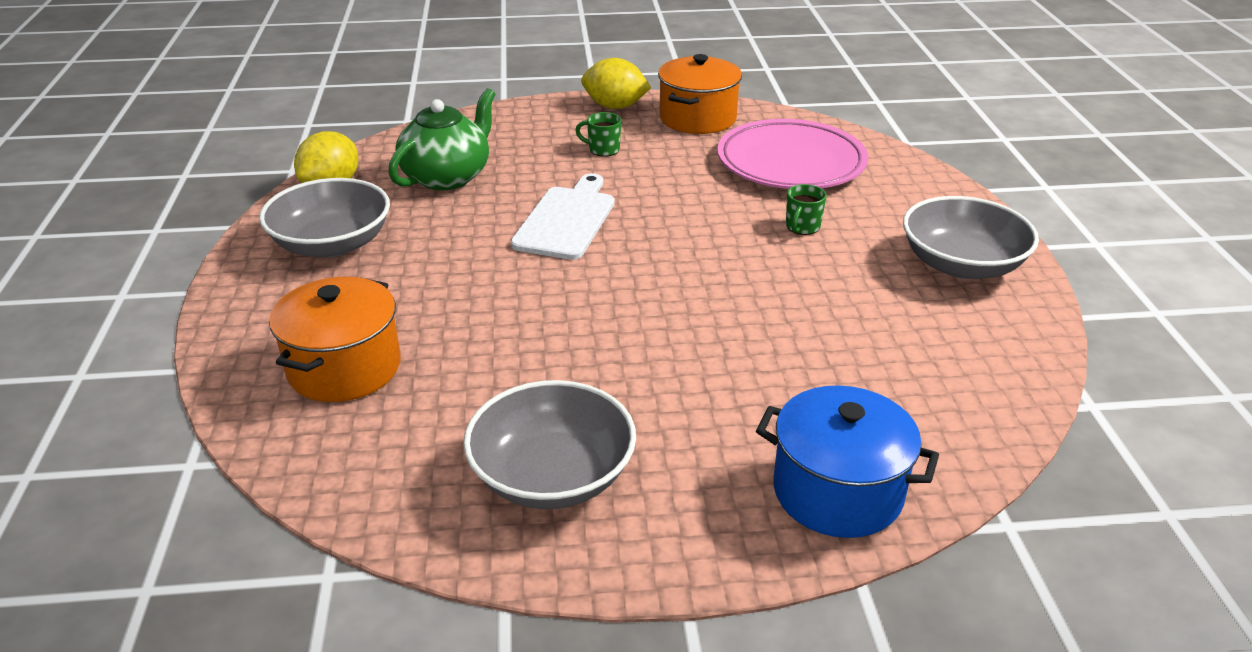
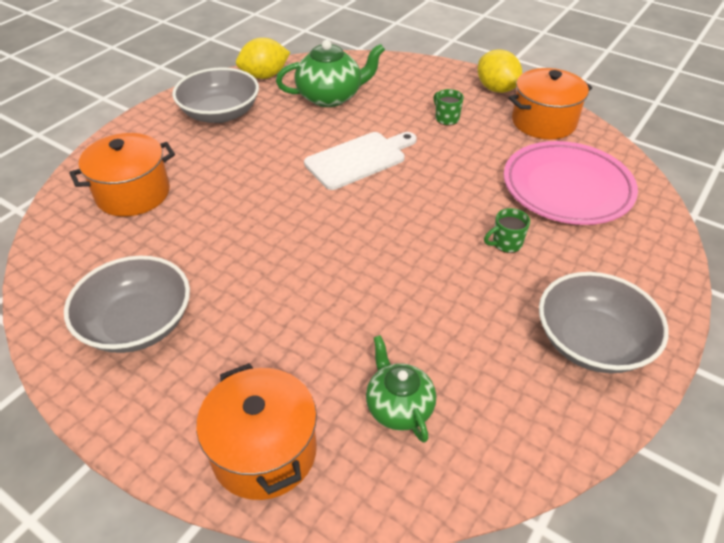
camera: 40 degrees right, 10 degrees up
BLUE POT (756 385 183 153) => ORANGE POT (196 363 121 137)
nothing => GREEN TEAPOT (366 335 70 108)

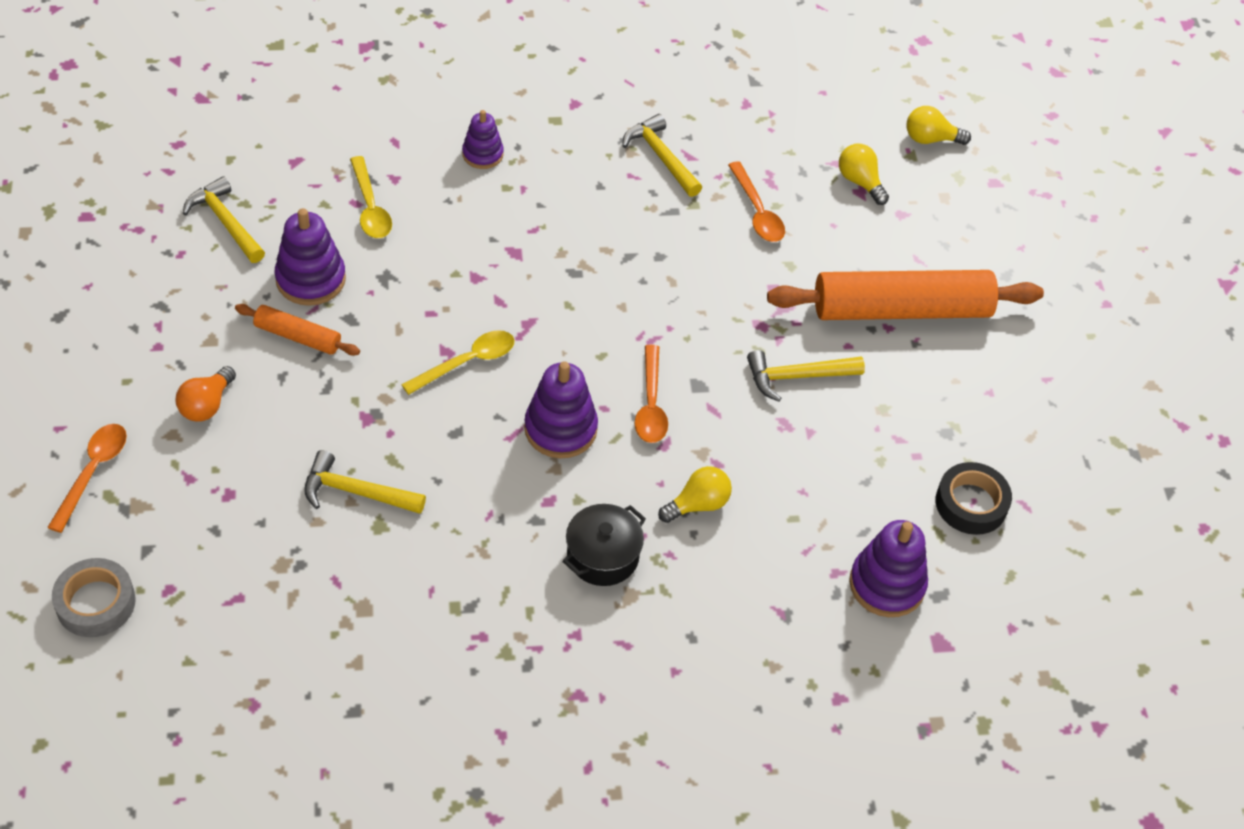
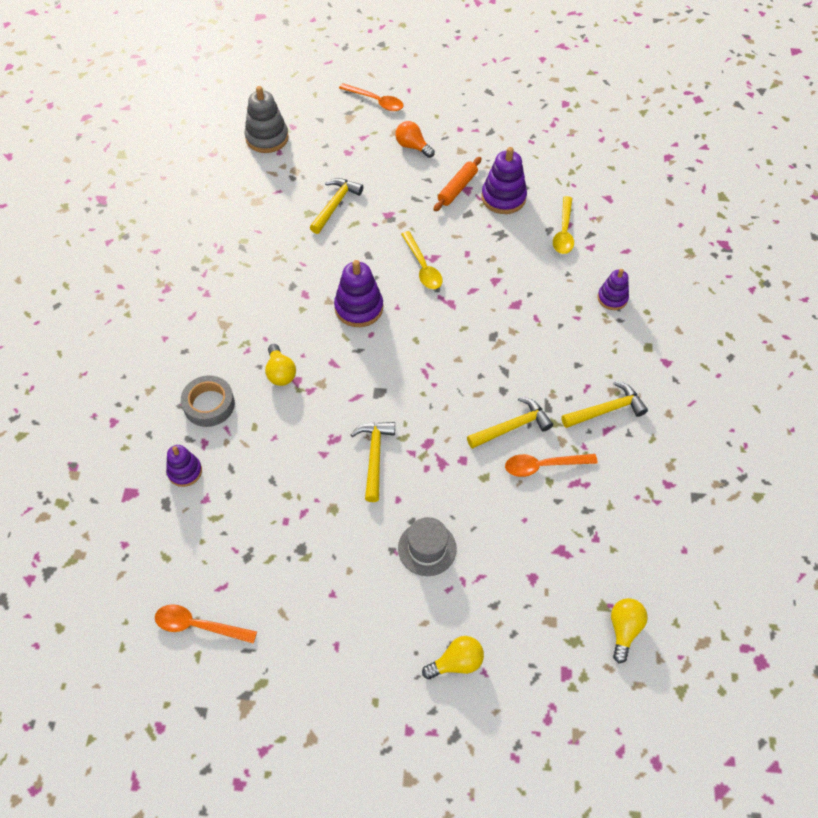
camera: 105 degrees right, 5 degrees up
GREY TAPE (52 558 84 79) => GREY TAPE (181 375 54 52), relocated
YELLOW HAMMER (183 176 82 87) => YELLOW HAMMER (467 397 86 52), relocated
YELLOW SPOON (350 156 42 82) => YELLOW SPOON (553 196 21 58), 75 degrees counterclockwise
BLACK POT (562 504 84 82) => nothing
ORANGE SPOON (635 345 33 98) => ORANGE SPOON (155 604 102 40), relocated
ORANGE ROLLING PIN (767 270 277 50) => GREY HAT (398 517 59 59)
YELLOW LIGHT BULB (839 144 50 61) => YELLOW LIGHT BULB (422 636 62 43), relocated
PURPLE STACKING TOY (849 520 79 97) => PURPLE STACKING TOY (166 445 36 42), x0.63
BLACK TAPE (936 462 76 73) => nothing
nothing => GREY STACKING TOY (245 86 44 67)

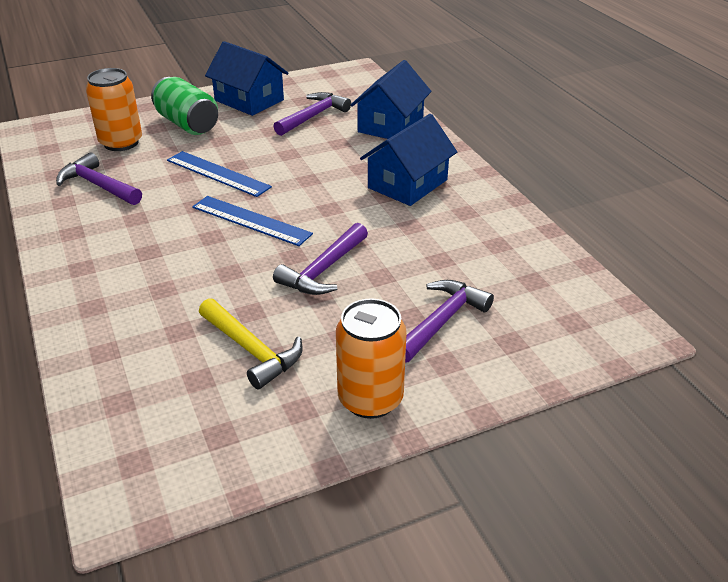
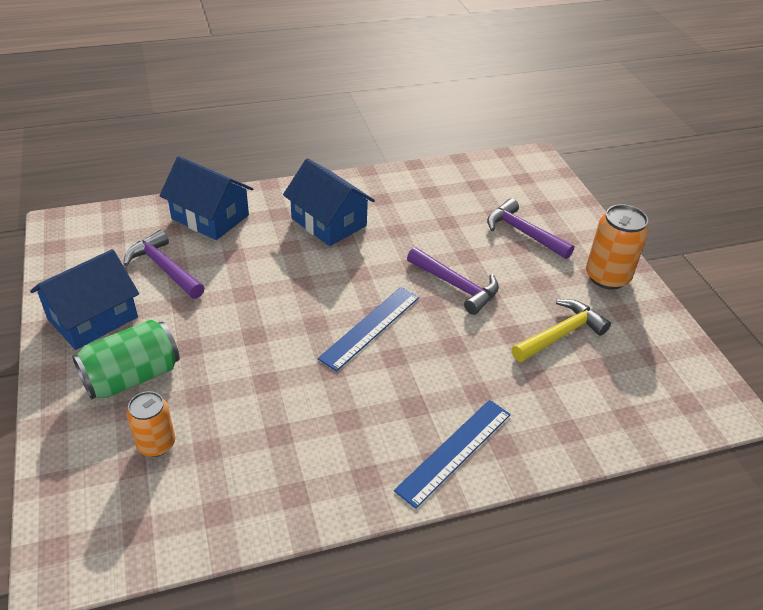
camera: 85 degrees left, 5 degrees up
PURPLE HAMMER (56 152 86 53) => nothing
ORANGE CAN (86 68 56 83) => ORANGE CAN (127 391 48 66), x0.66
BLUE RULER (167 151 105 46) => BLUE RULER (394 400 117 109), relocated

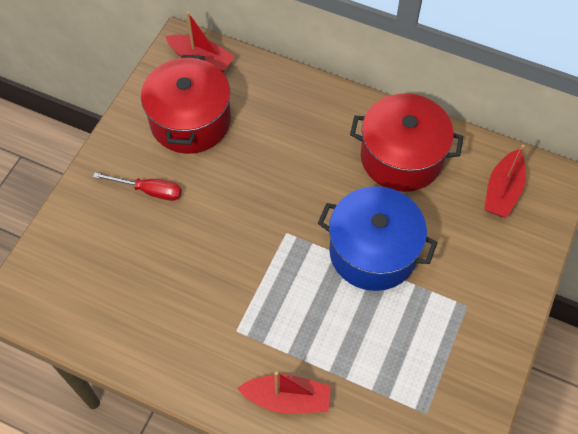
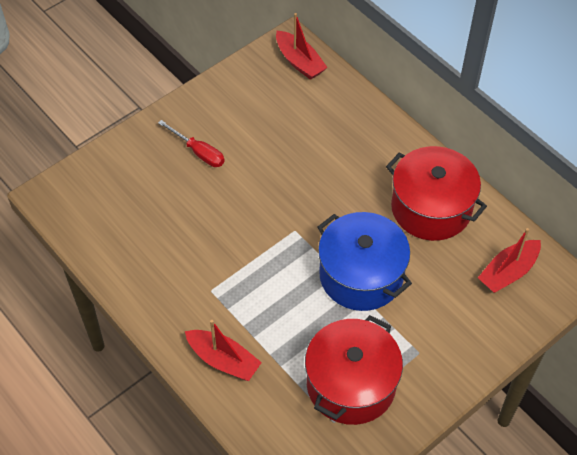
camera: 25 degrees right, 5 degrees down
RED POT (141 55 90 99) => RED POT (305 315 98 110), relocated

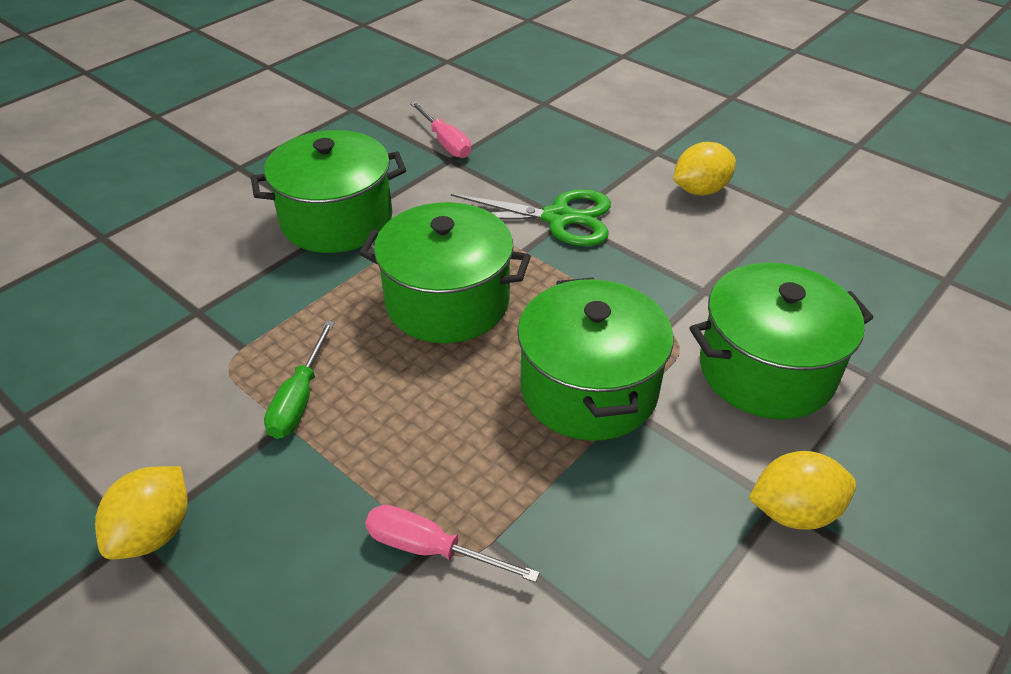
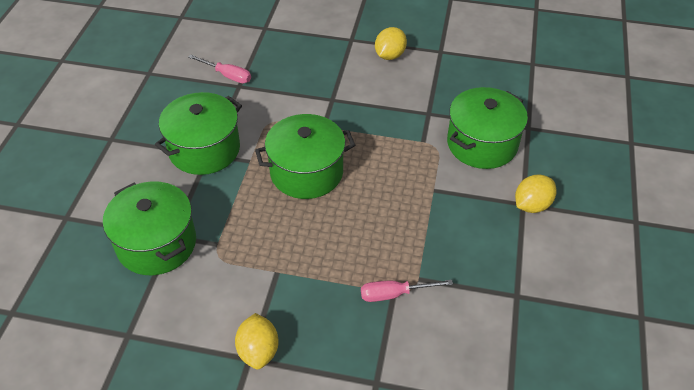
camera: 30 degrees left, 5 degrees up
GREEN SCREWDRIVER (264 321 71 118) => nothing
GREEN SCISSORS (451 189 160 57) => nothing
GREEN POT (517 277 156 164) => GREEN POT (103 181 93 94), relocated

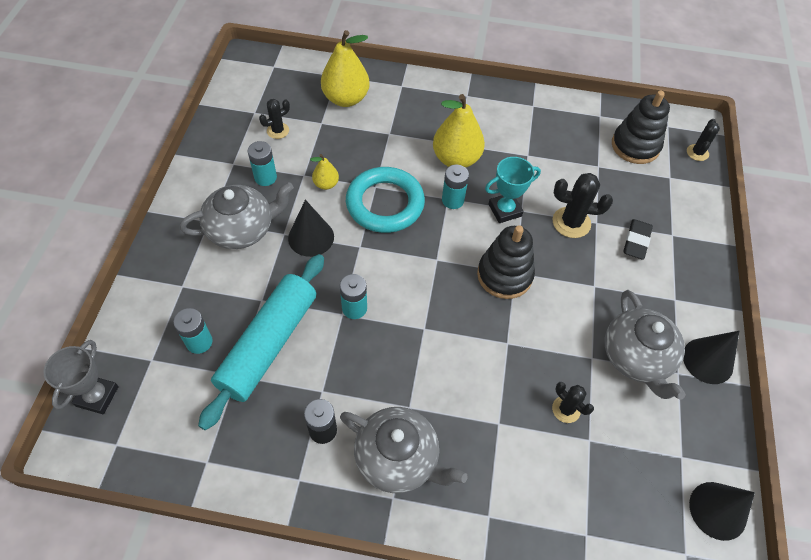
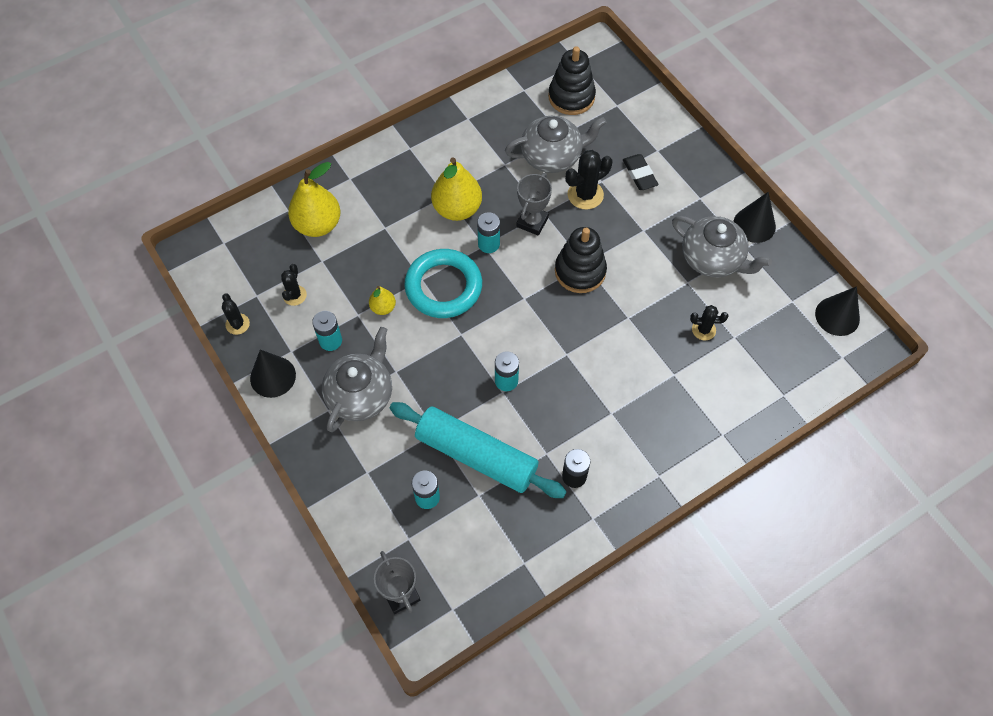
camera: 40 degrees left, 5 degrees up
TURQUOISE ROLLING PIN (198 254 126 176) => TURQUOISE ROLLING PIN (390 402 177 96), 45 degrees counterclockwise
BLACK CONE (288 200 46 57) => BLACK CONE (250 349 46 49), relocated
GREY TEAPOT (340 407 128 86) => GREY TEAPOT (505 116 101 57), relocated
TURQUOISE TROPHY (485 157 56 66) => GREY TROPHY (516 173 36 63)
BLACK CACTUS (687 119 33 42) => BLACK CACTUS (222 293 28 42), relocated

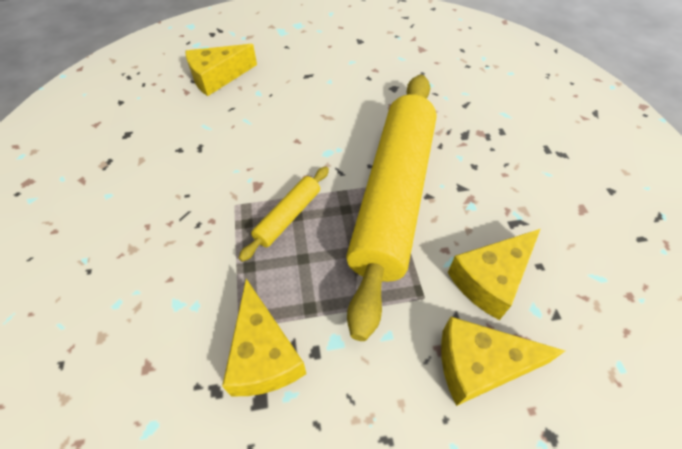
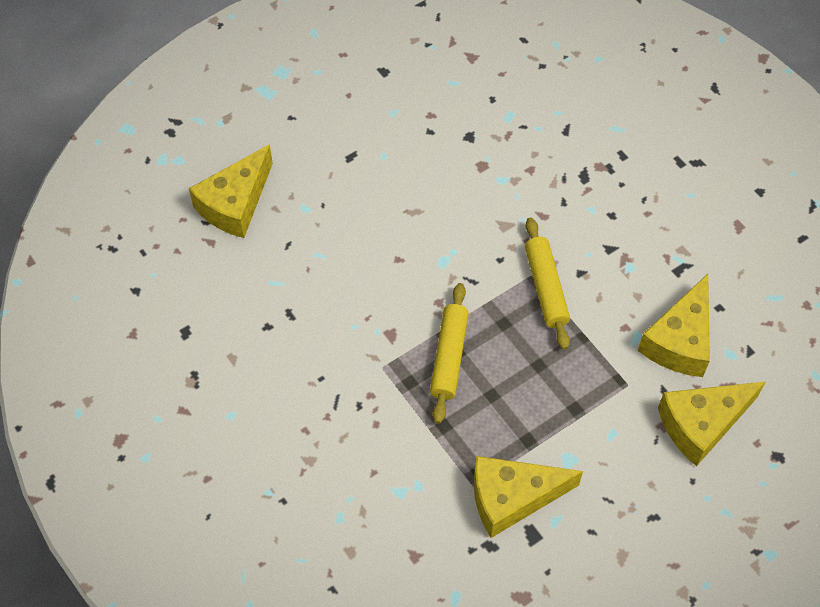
camera: 25 degrees left, 5 degrees up
YELLOW CHEESE (222 279 84 117) => YELLOW CHEESE (474 456 109 82), 120 degrees clockwise
YELLOW ROLLING PIN (346 75 91 266) => YELLOW ROLLING PIN (525 217 45 133), x0.41

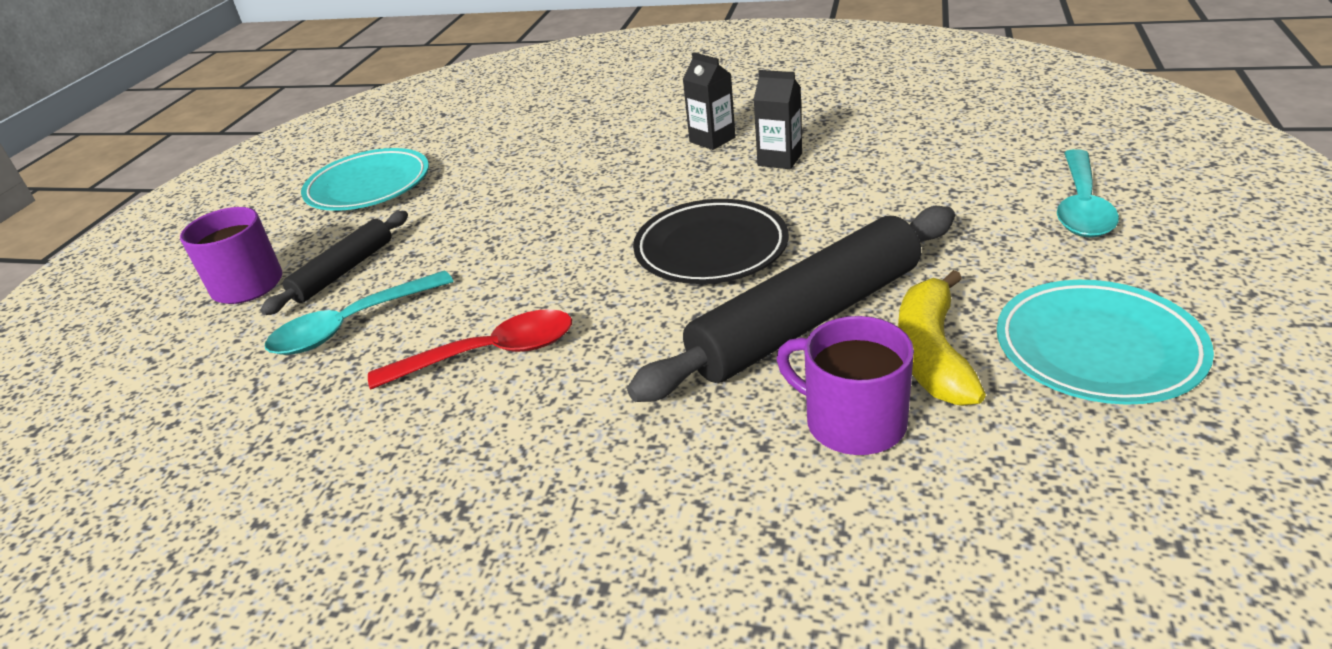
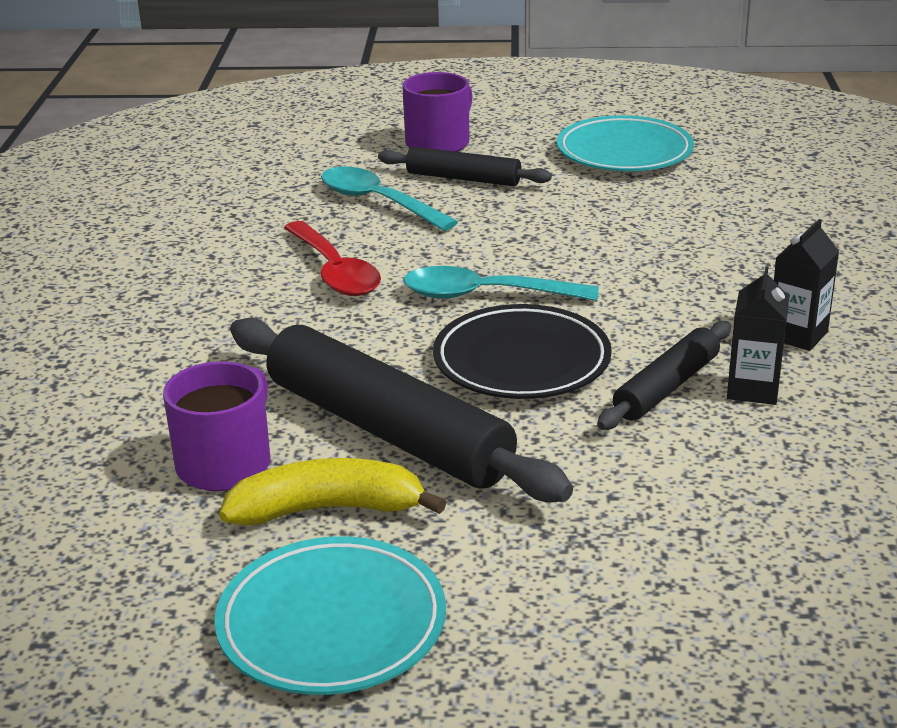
camera: 75 degrees right, 5 degrees down
TURQUOISE SPOON (1057 149 62 88) => TURQUOISE SPOON (403 266 196 35), relocated
nothing => BLACK ROLLING PIN (597 321 134 109)

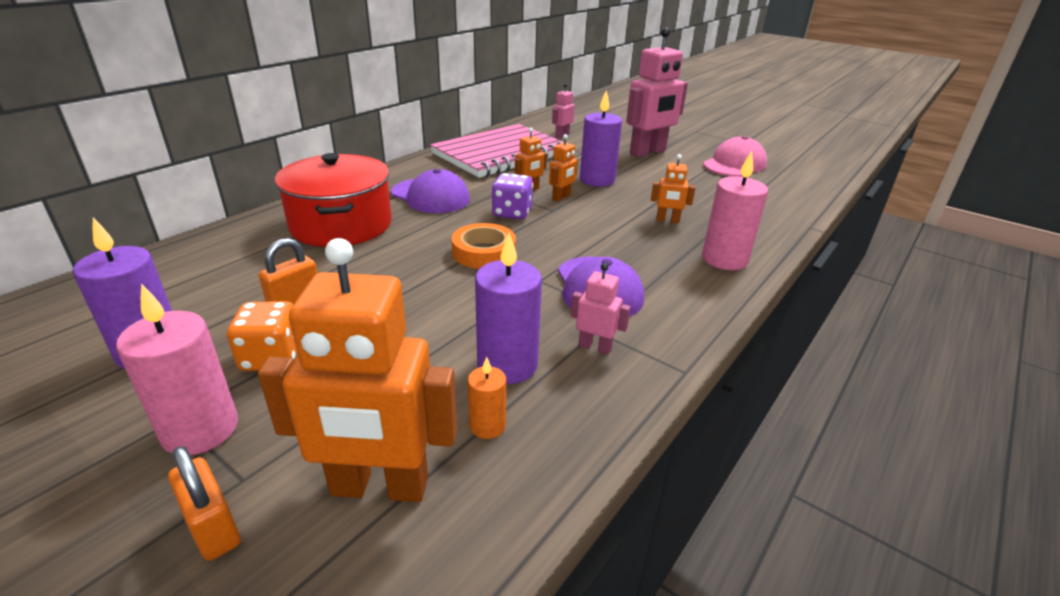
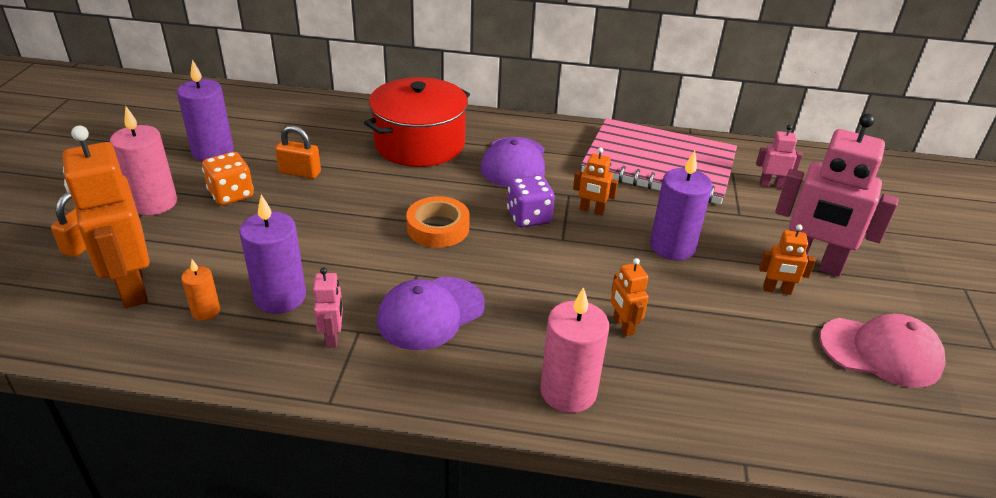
camera: 60 degrees right, 5 degrees up
ORANGE ROBOT (549 134 29 68) => ORANGE ROBOT (759 224 57 71), relocated

